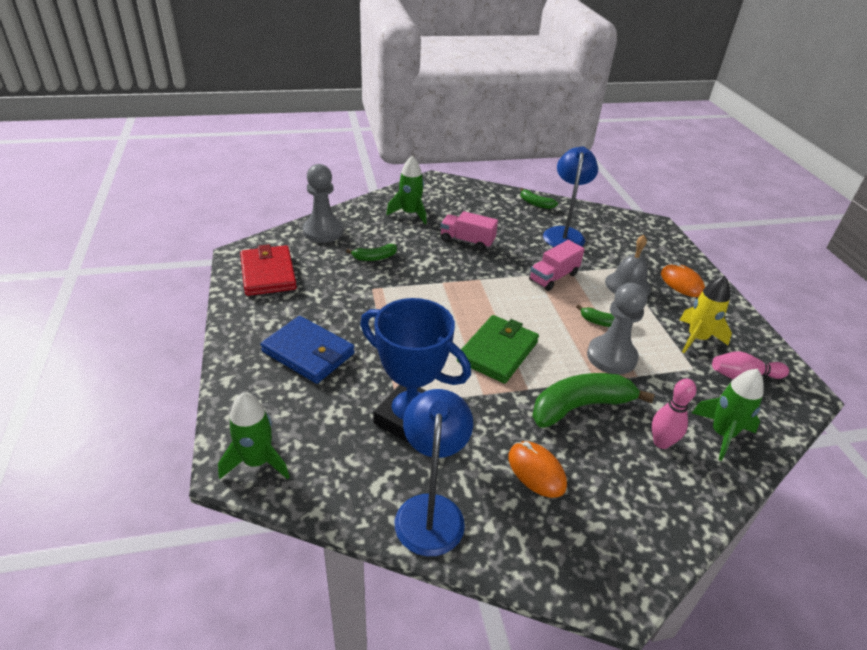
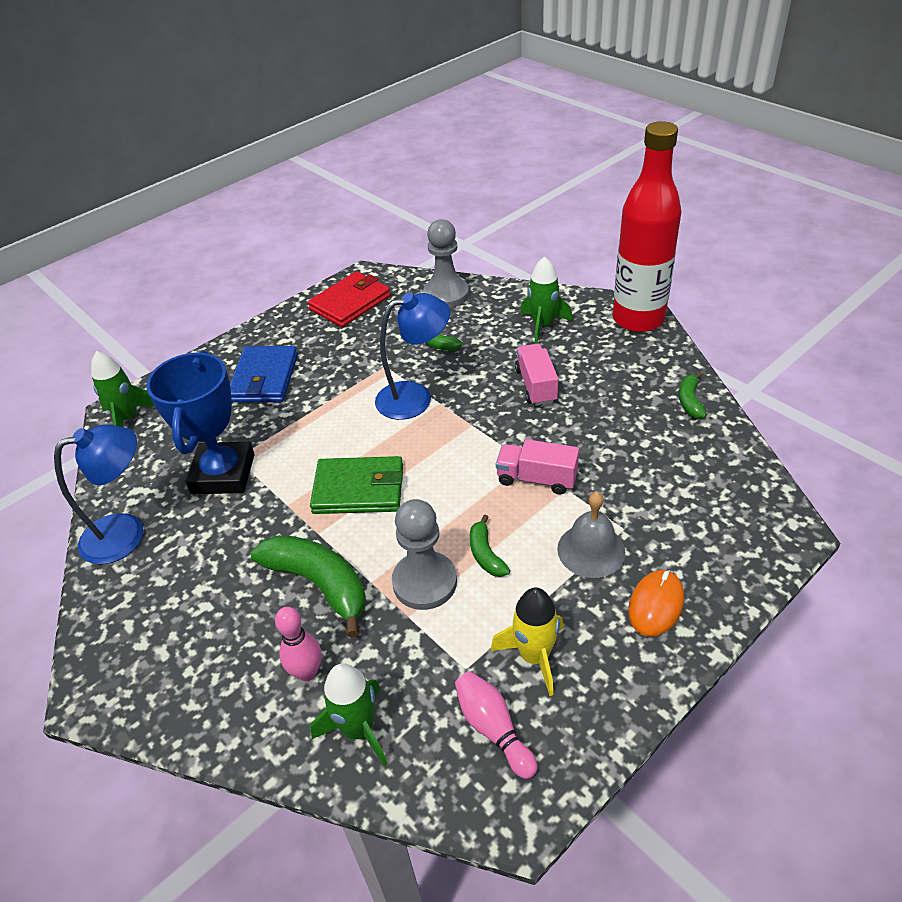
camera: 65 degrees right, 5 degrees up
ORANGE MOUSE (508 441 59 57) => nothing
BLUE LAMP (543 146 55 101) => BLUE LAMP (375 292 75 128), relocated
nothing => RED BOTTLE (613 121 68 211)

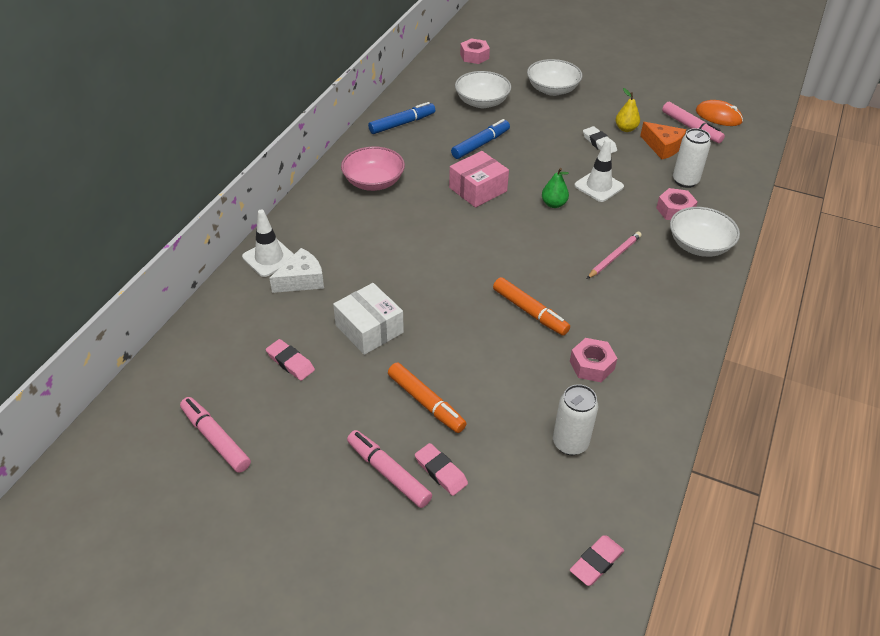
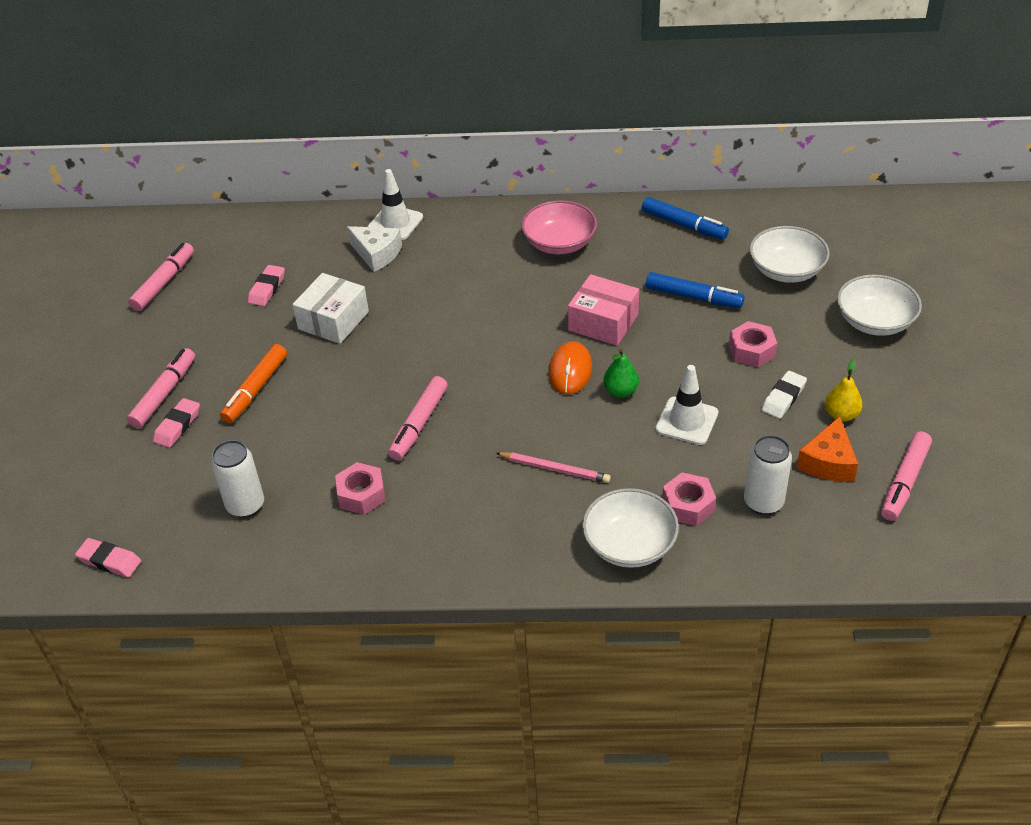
camera: 70 degrees right, 0 degrees up
PINK NUT (460 38 30 26) => PINK NUT (729 321 48 46), relocated
ORANGE MARKER (493 277 77 59) => PINK MARKER (388 376 60 84)
ORANGE MOUSE (696 100 47 26) => ORANGE MOUSE (549 341 43 54), relocated

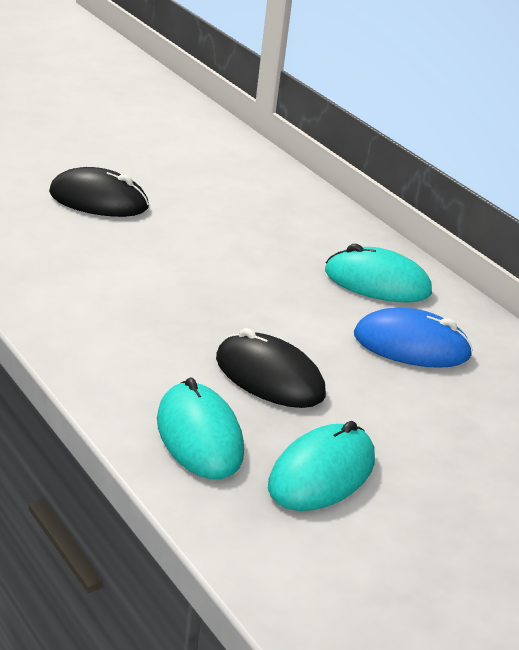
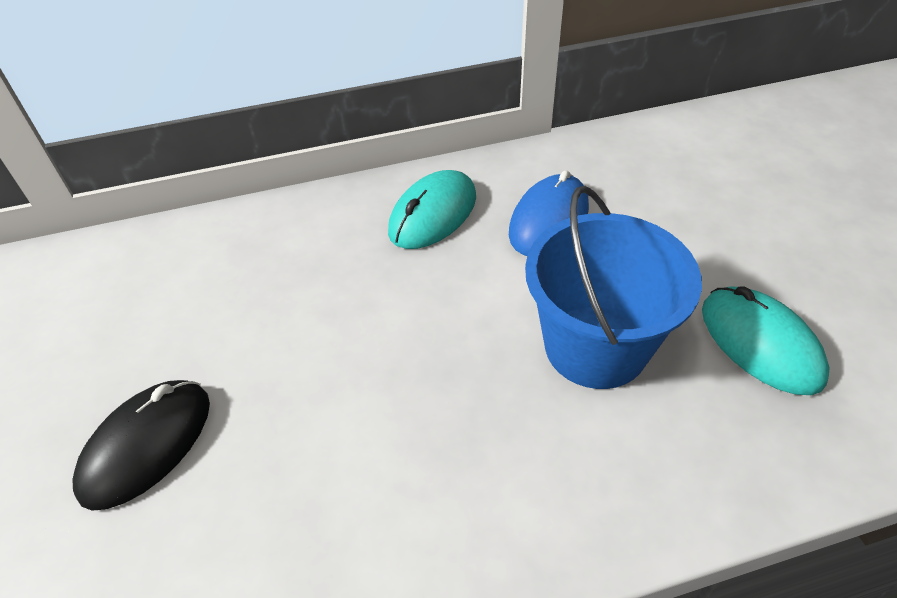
camera: 65 degrees left, 15 degrees up
TURQUOISE MOUSE (157 377 87 102) => nothing
BLACK MOUSE (216 328 110 80) => BLUE BUCKET (525 186 177 203)

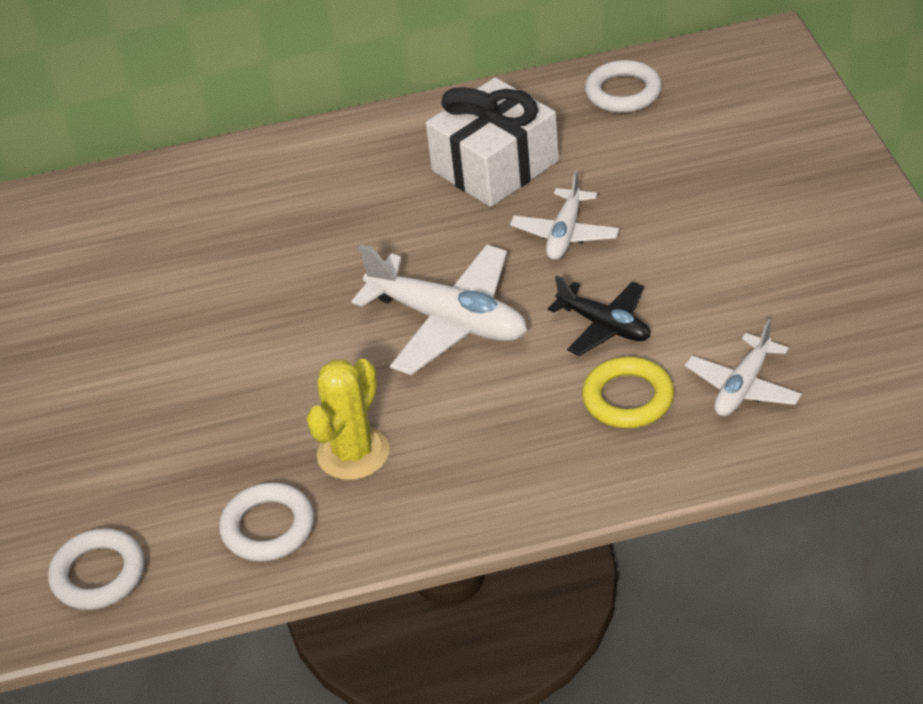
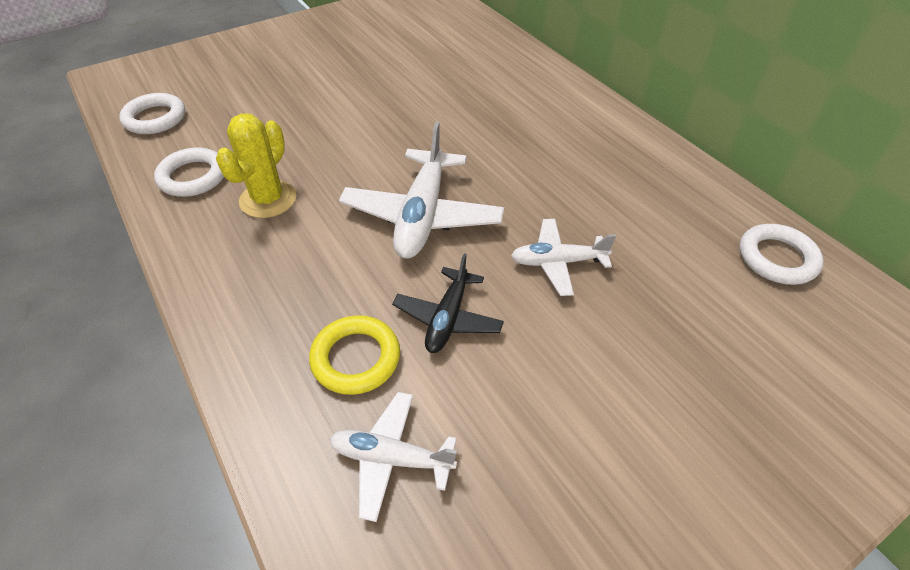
camera: 65 degrees right, 5 degrees up
YELLOW CACTUS (306 359 84 121) => YELLOW CACTUS (216 114 80 104), 75 degrees counterclockwise
WHITE GIFT (426 78 133 129) => nothing

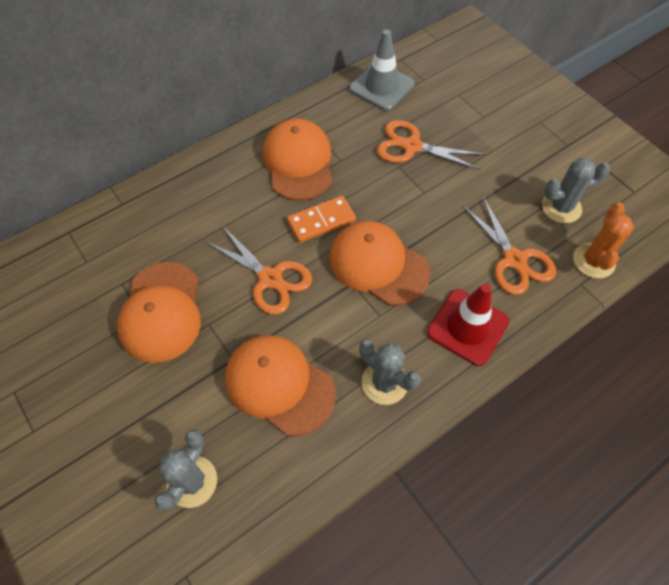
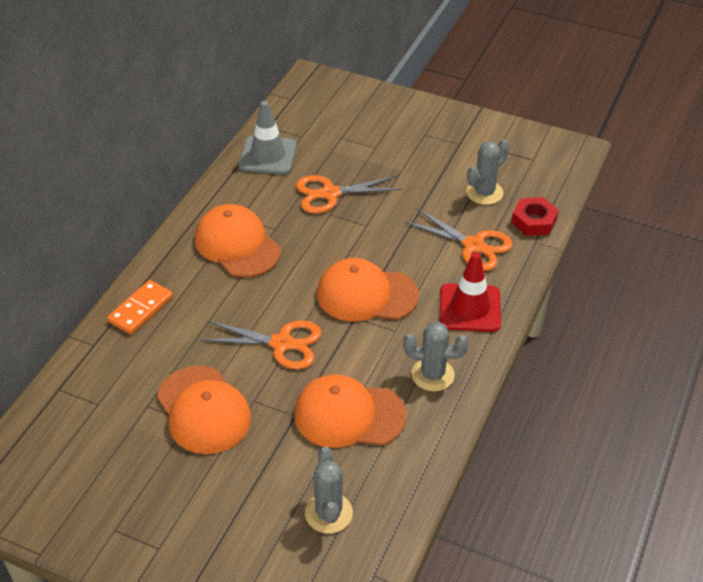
camera: 30 degrees left, 15 degrees down
ORANGE DOMINO (287 196 69 47) => ORANGE DOMINO (107 280 66 54), relocated
ORANGE CACTUS (573 202 61 76) => RED NUT (511 197 48 39)

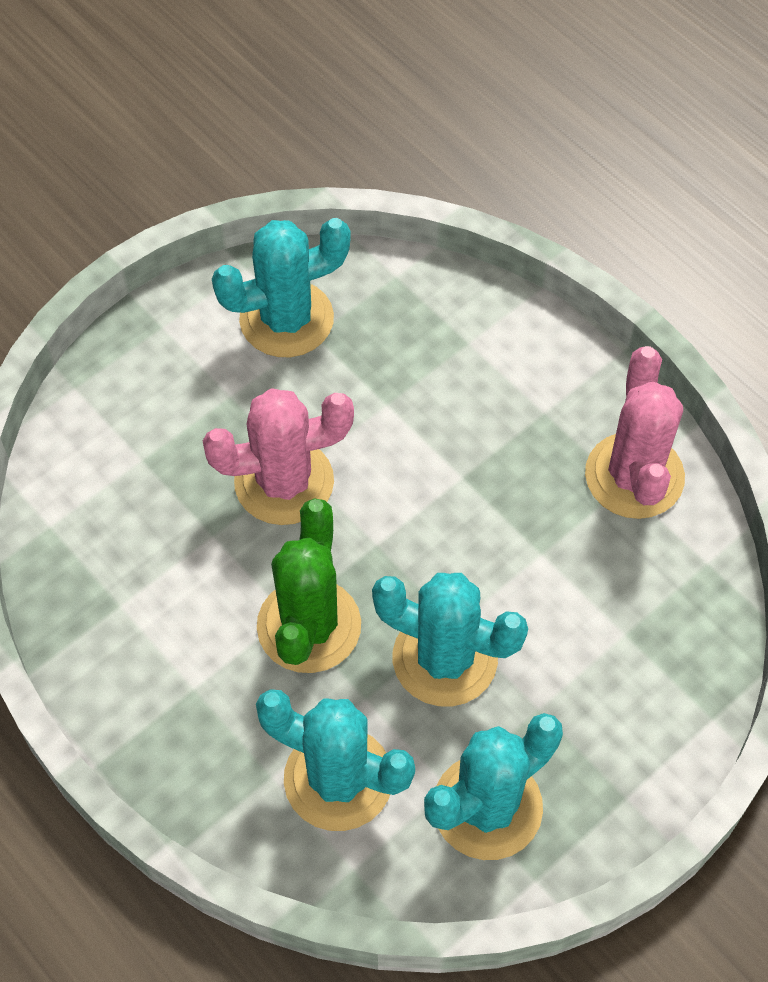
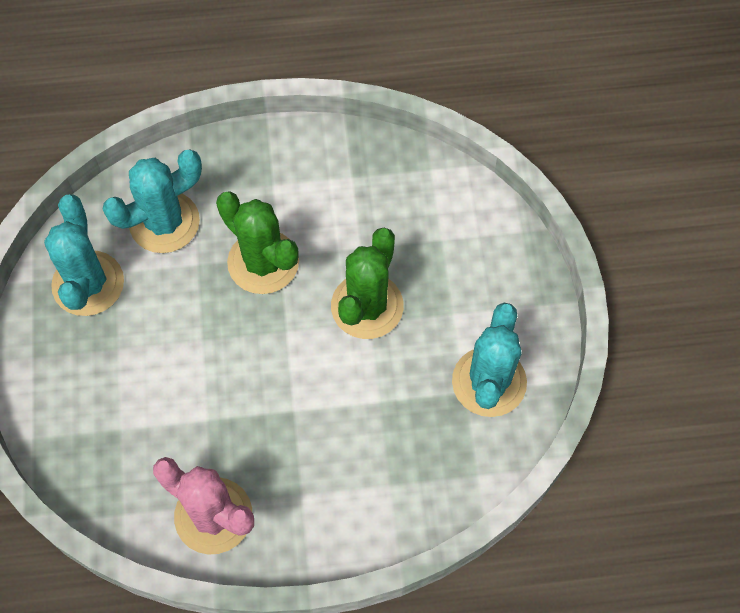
camera: 125 degrees right, 5 degrees up
PINK CACTUS (203 388 151 137) => GREEN CACTUS (331 228 73 111)
TURQUOISE CACTUS (372 573 156 133) => nothing

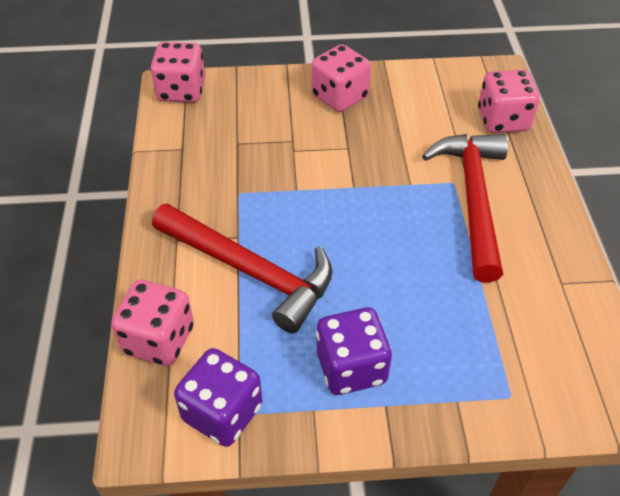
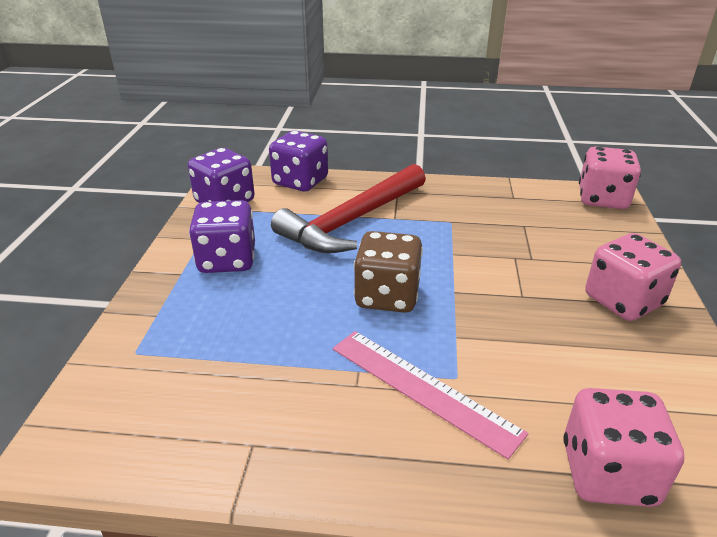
camera: 100 degrees right, 15 degrees down
PINK DICE (111 280 83 86) => PURPLE DICE (269 131 59 60)
RED HAMMER (422 134 86 149) => PINK RULER (333 331 195 128)
nothing => BROWN DICE (354 231 69 82)

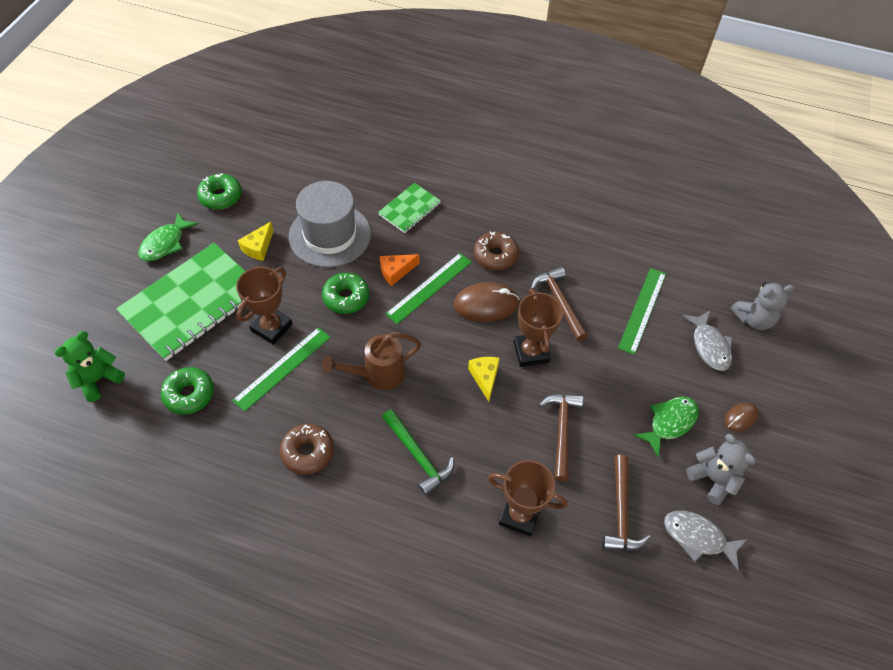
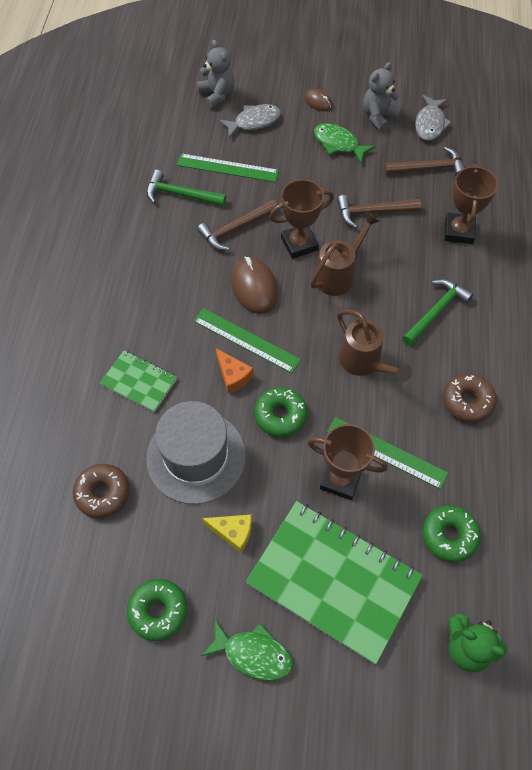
camera: 100 degrees left, 5 degrees up
YELLOW CHEESE (468 357 32 45) => BROWN WATERING CAN (310 212 70 84)
BROWN DONUT (474 231 45 39) => BROWN DONUT (73 464 57 54), relocated
nothing => GREEN HAMMER (146 170 80 36)

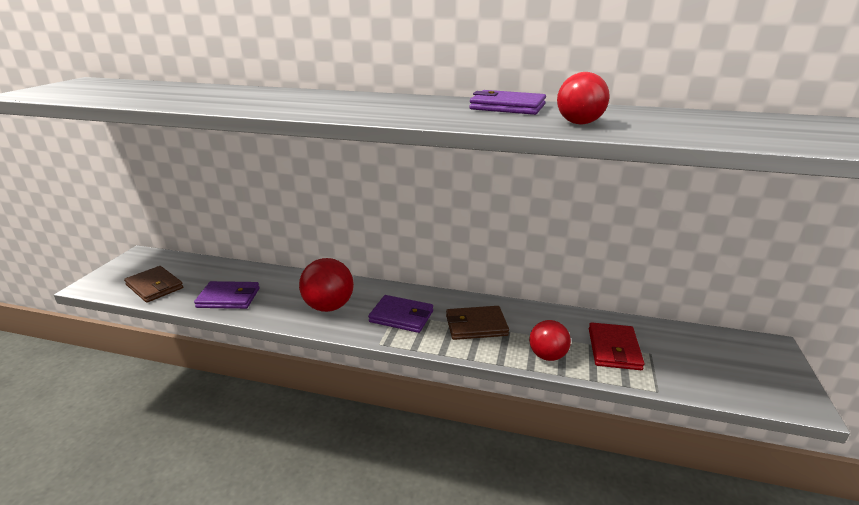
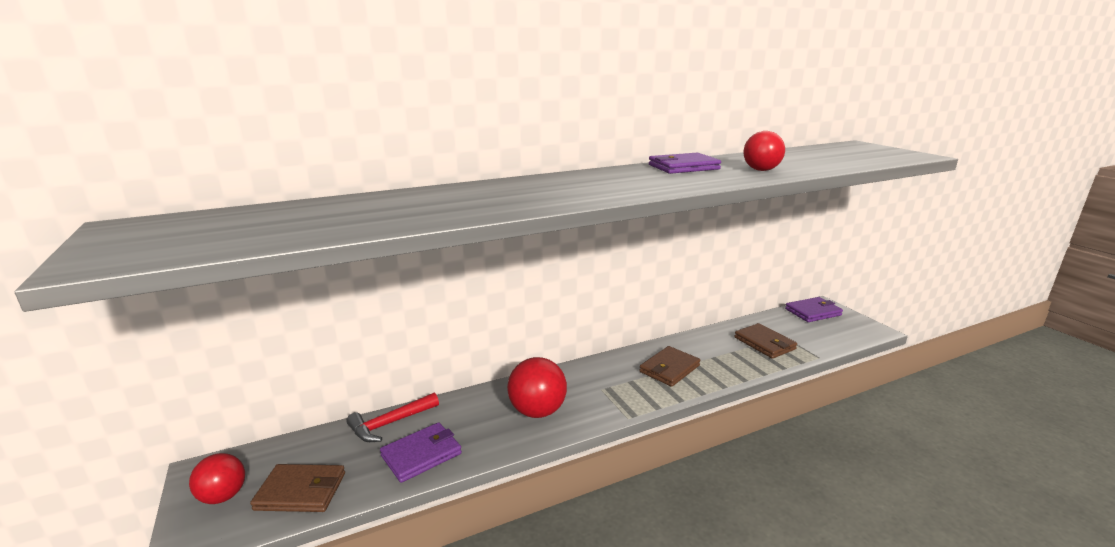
camera: 40 degrees left, 5 degrees down
PURPLE WALLET (368 295 65 38) => PURPLE WALLET (785 297 58 25), relocated
RED BALL (529 320 42 41) => RED BALL (189 453 56 51), relocated
RED WALLET (589 322 56 48) => BROWN WALLET (734 323 63 36)
nothing => RED HAMMER (346 393 93 49)

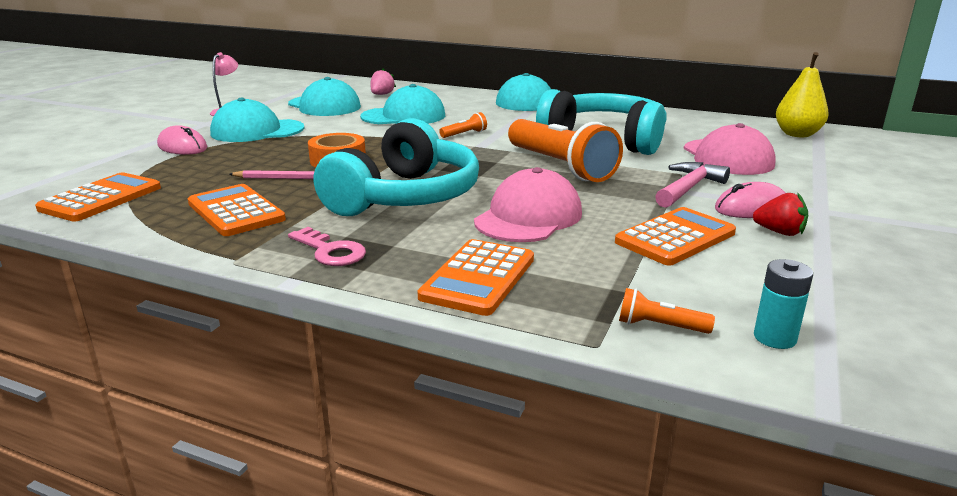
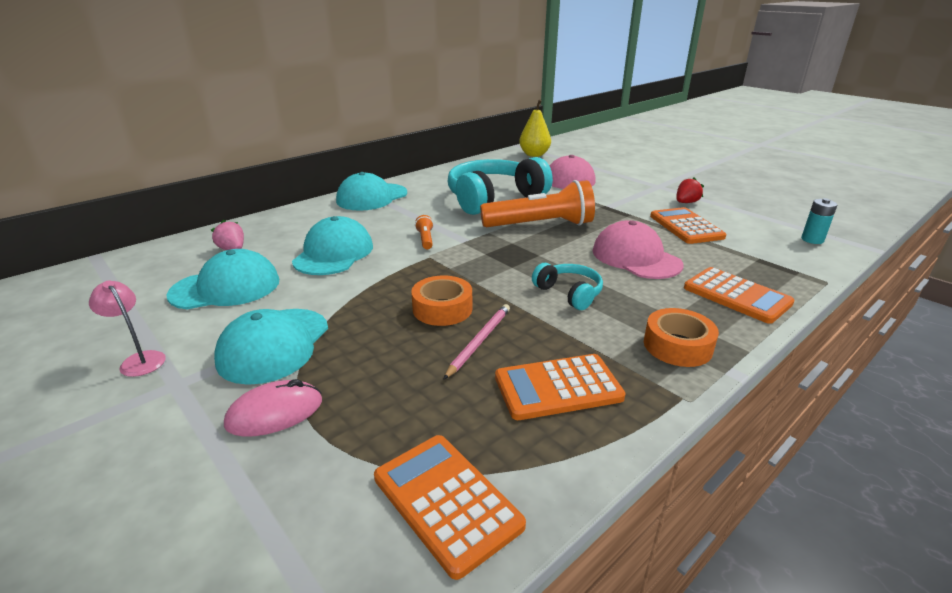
camera: 65 degrees left, 5 degrees up
PINK KEY (288 227 78 39) => ORANGE TAPE (644 308 75 59)
TURQUOISE HEADPHONES (314 118 165 98) => TURQUOISE HEADPHONES (532 263 71 47), x0.48
ORANGE FLASHLIGHT (619 288 96 46) => nothing
PINK HAMMER (655 162 75 46) => nothing
PINK MOUSE (715 182 70 36) => nothing

